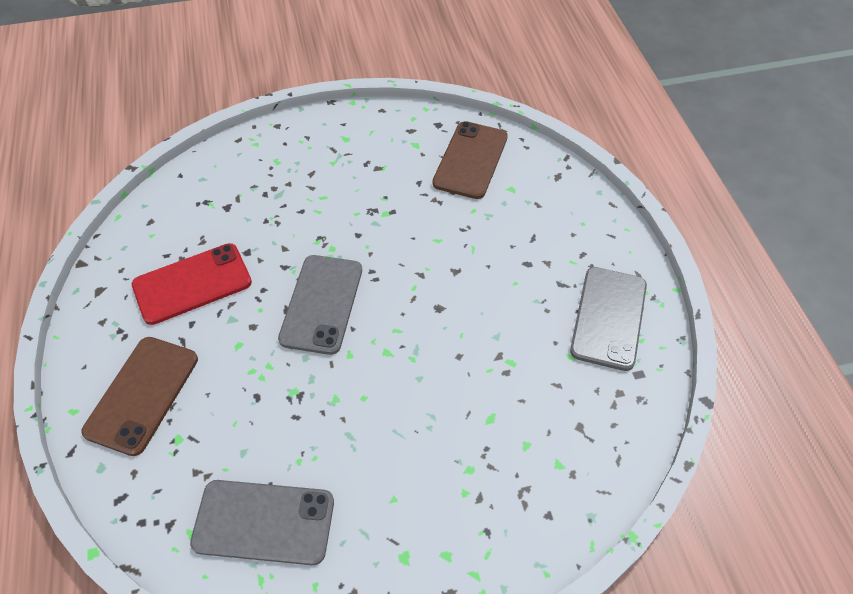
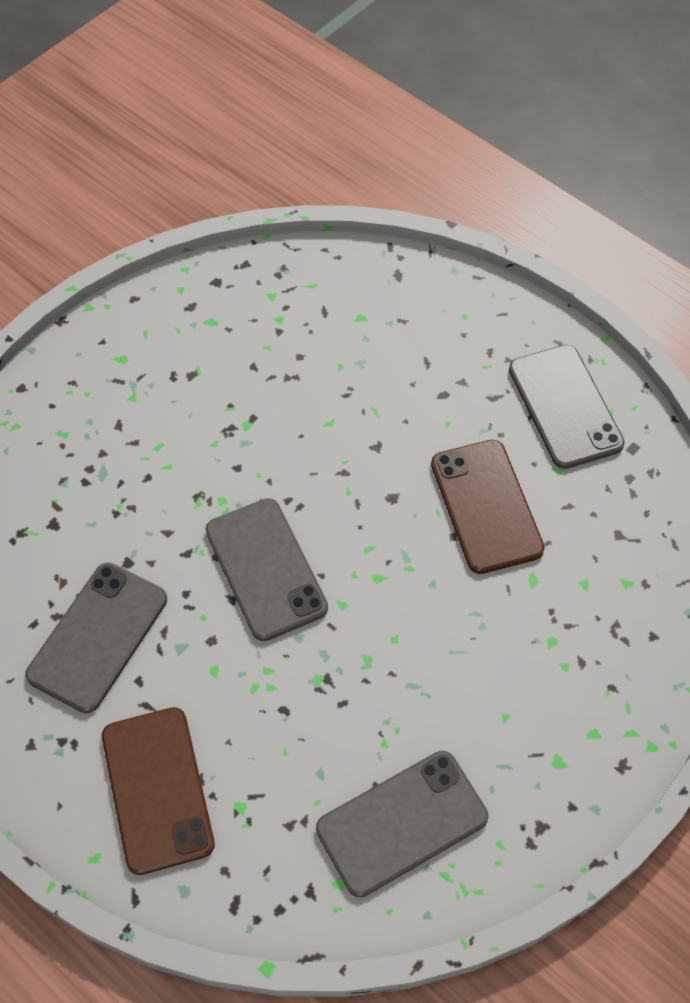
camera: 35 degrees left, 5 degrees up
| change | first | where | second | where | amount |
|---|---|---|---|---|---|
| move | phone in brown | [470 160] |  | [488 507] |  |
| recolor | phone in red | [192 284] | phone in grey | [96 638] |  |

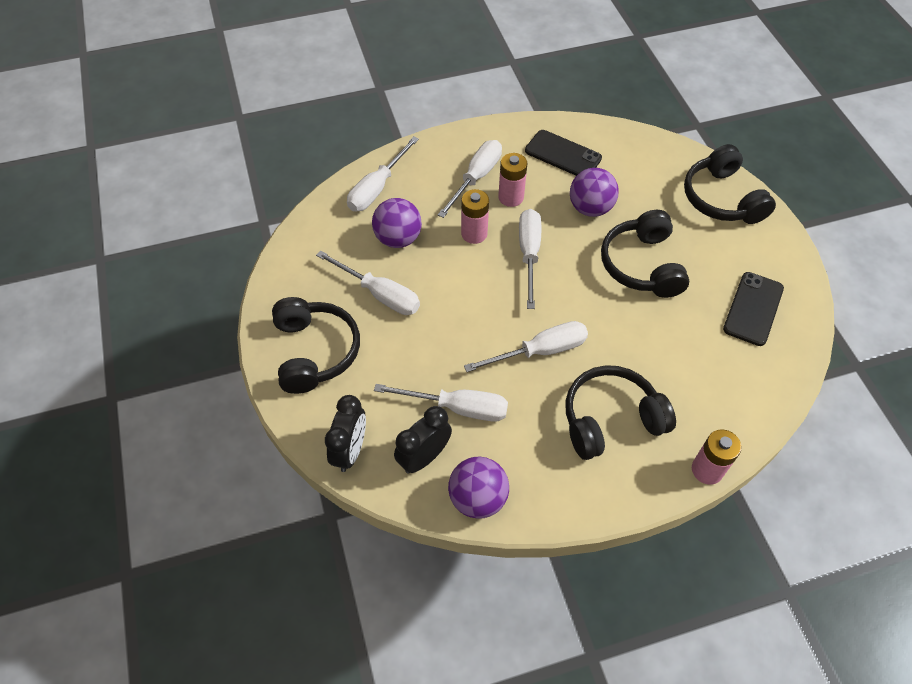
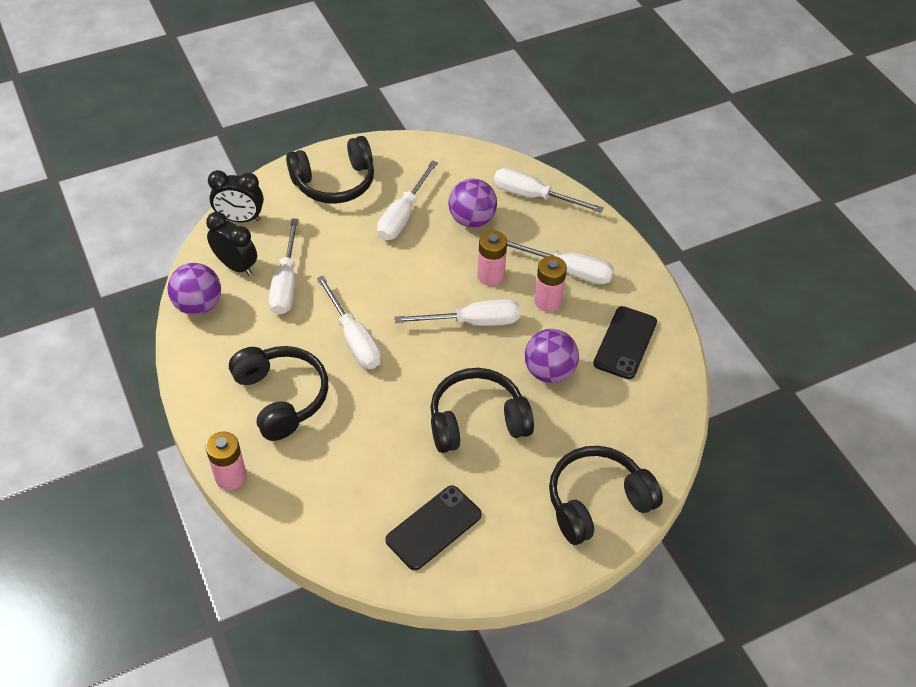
camera: 80 degrees right, 5 degrees down
| change | first | where | second | where | amount |
|---|---|---|---|---|---|
| rotate | phone in black | [753 309] |  | [433 527] | 60 degrees counterclockwise |

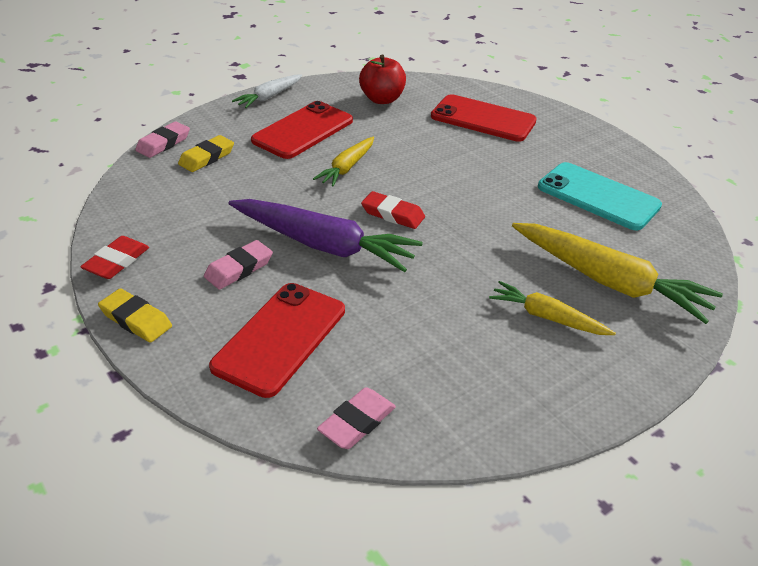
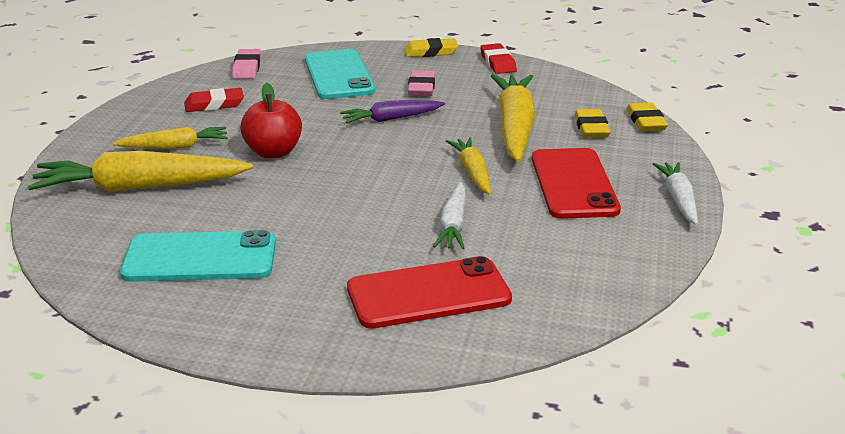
camera: 140 degrees right, 10 degrees down
| change | first | where | second | where | amount |
|---|---|---|---|---|---|
| move | apple in red | [382 79] |  | [271 120] |  |
| recolor | eraser in pink | [162 139] | eraser in yellow | [647 116] |  |
| move | eraser in red | [393 210] |  | [214 100] |  |
| resize | carrot in purple | [325 235] |  | [392 111] | x0.56 |
| recolor | phone in red | [277 340] | phone in turquoise | [340 74] |  |
| insert |  |  | carrot in yellow | [513 118] |  |
| insert |  |  | carrot in white | [449 215] |  |

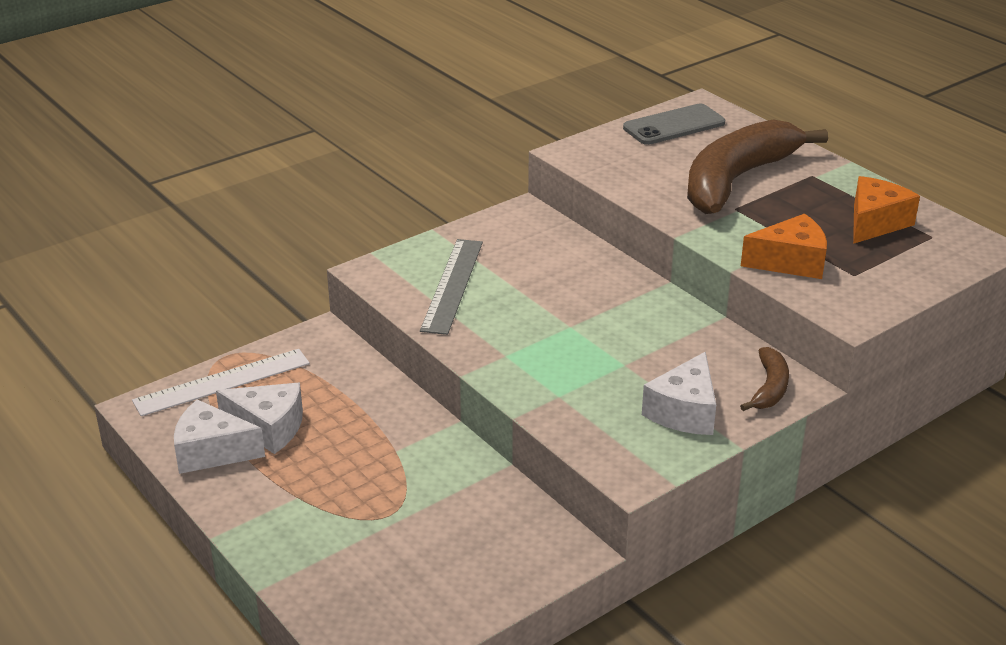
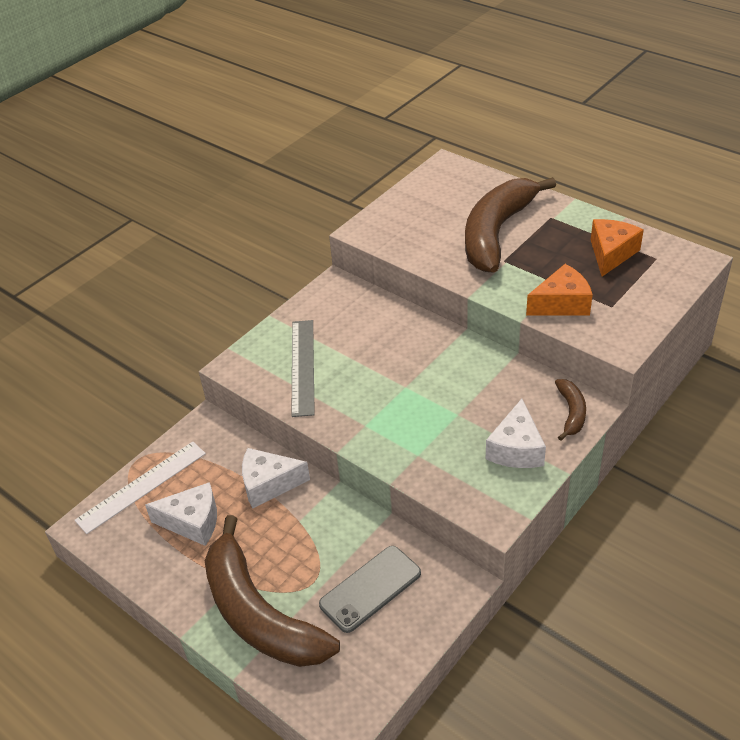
camera: 10 degrees left, 10 degrees up
| change | first | where | second | where | amount |
|---|---|---|---|---|---|
| move | phone in grey | [674 124] |  | [370 589] |  |
| move | cheese in white | [219 436] |  | [276 478] |  |
| insert |  |  | banana in brown | [272 591] |  |

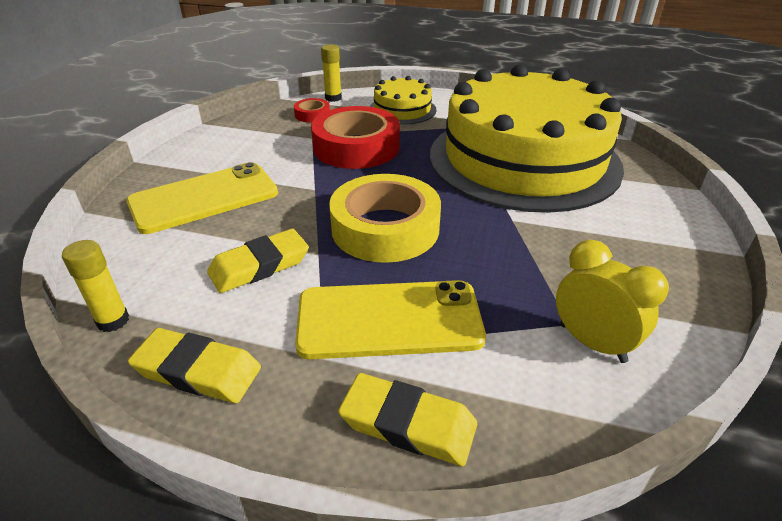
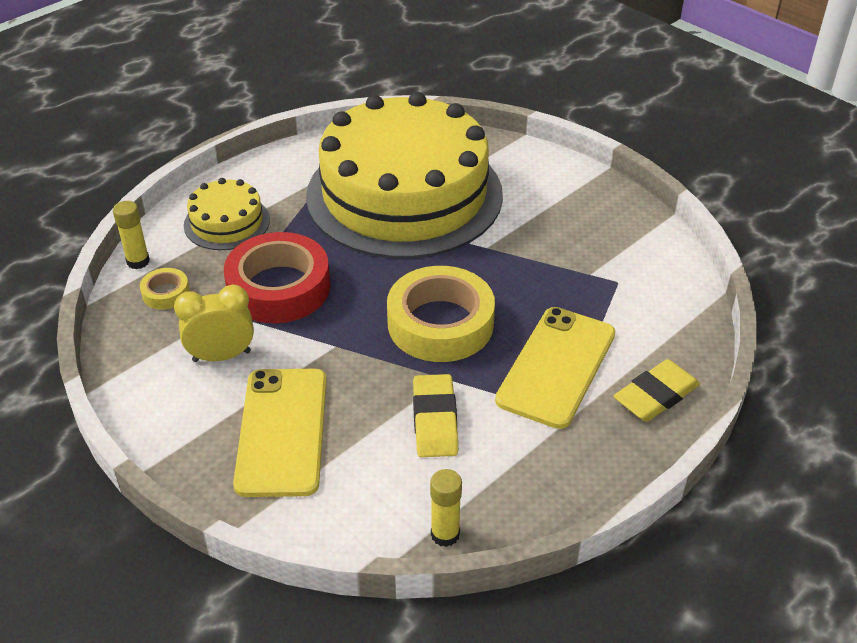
camera: 60 degrees left, 5 degrees up
| change | first | where | second | where | amount |
|---|---|---|---|---|---|
| recolor | tape in red | [312 110] | tape in yellow | [165 289] |  |
| move | clock in yellow | [612 301] |  | [214 323] |  |
| delete | eraser in yellow | [194 365] |  |  |  |

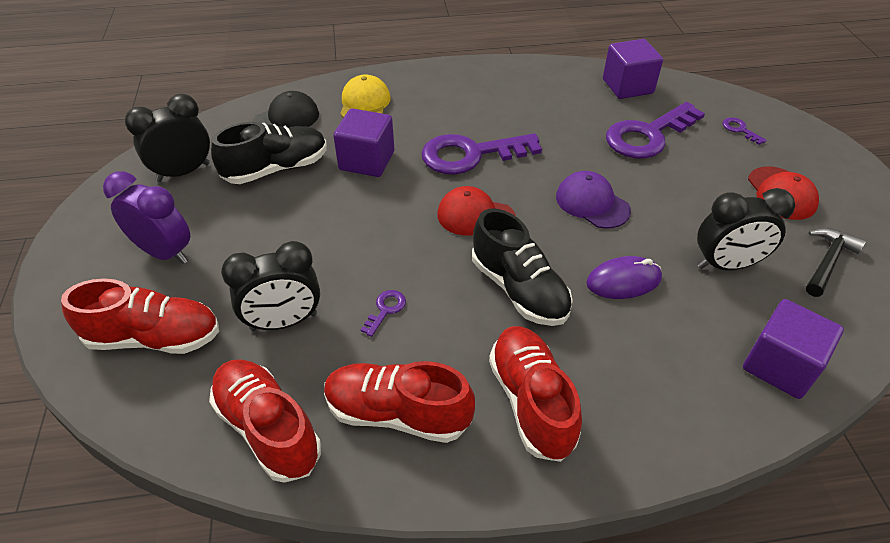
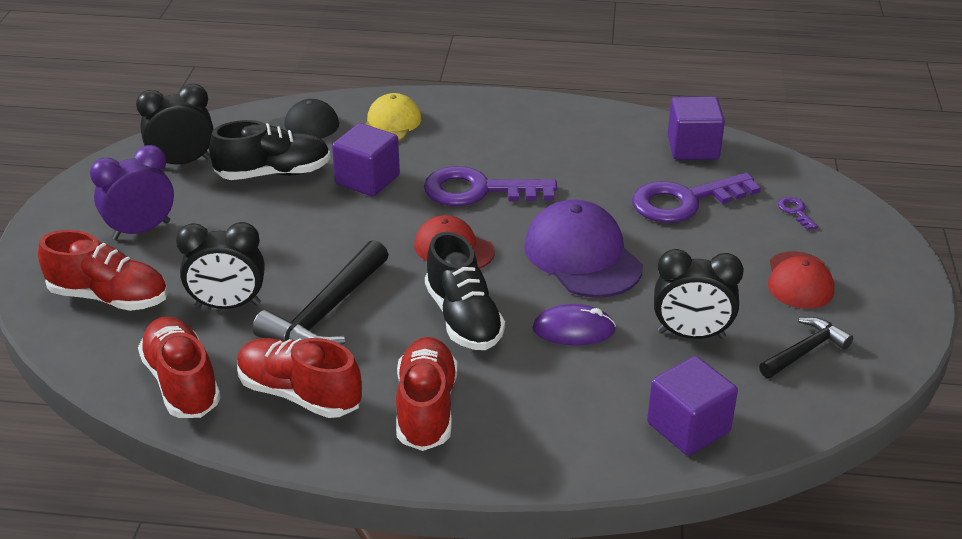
camera: 15 degrees right, 10 degrees down
| change | first | where | second | where | amount |
|---|---|---|---|---|---|
| rotate | clock in purple | [146 217] |  | [132 192] | 75 degrees counterclockwise |
| resize | cap in purple | [593 200] |  | [583 249] | x1.59 |
| replace | key in purple | [383 313] | hammer in black | [320 292] |  |

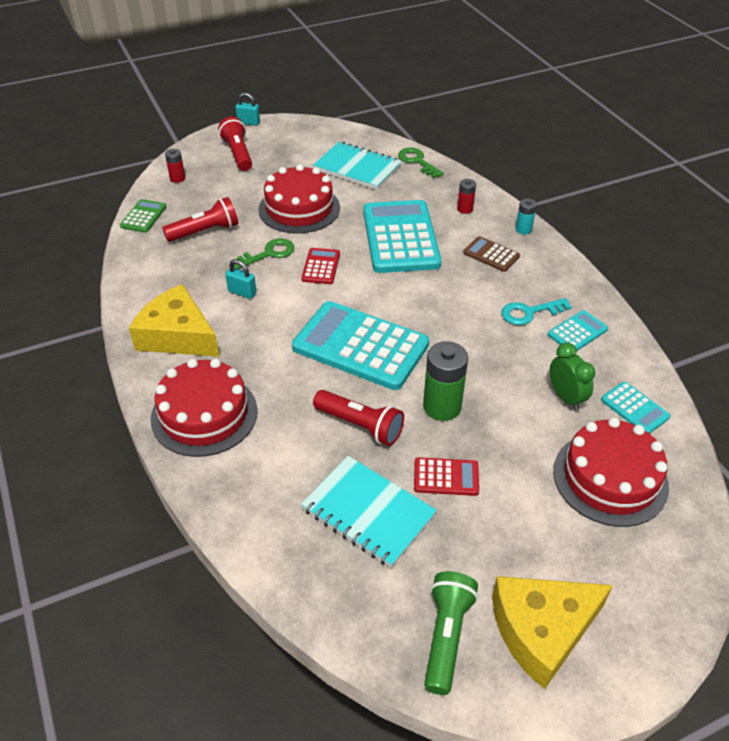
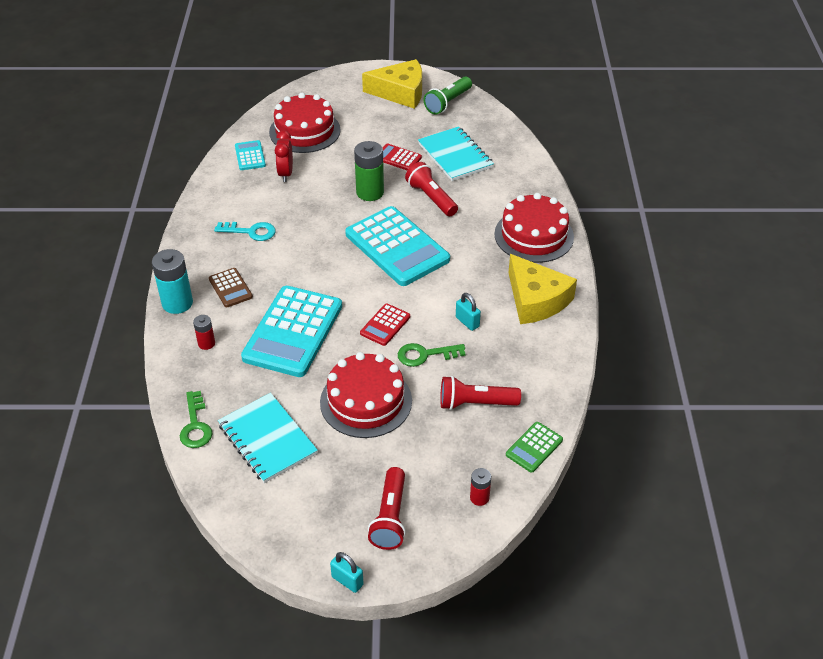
camera: 155 degrees left, 0 degrees up
| change | first | where | second | where | amount |
|---|---|---|---|---|---|
| resize | battery in turquoise | [526 216] |  | [172 281] | x1.86 |
| delete | calculator in turquoise | [578 330] |  |  |  |
| recolor | clock in green | [572 377] | clock in red | [284 156] |  |

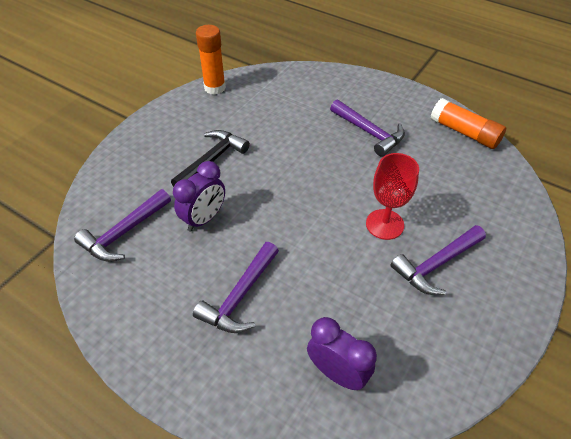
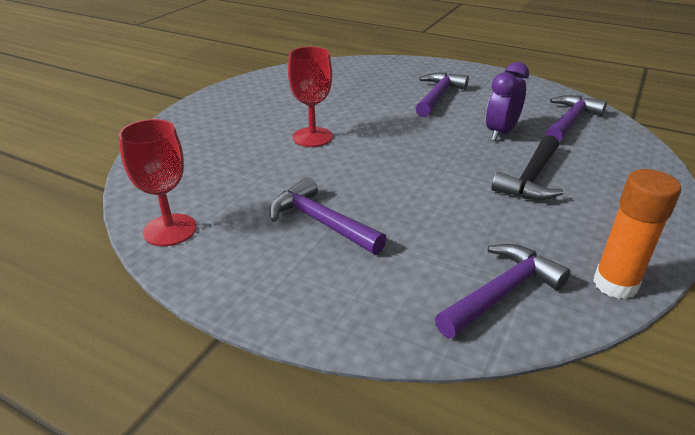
camera: 175 degrees right, 15 degrees down
| change | first | where | second | where | amount |
|---|---|---|---|---|---|
| replace | glue stick in orange | [468 123] | goblet in red | [157 182] |  |
| move | hammer in purple | [438 260] |  | [502 291] |  |
| delete | clock in purple | [342 353] |  |  |  |

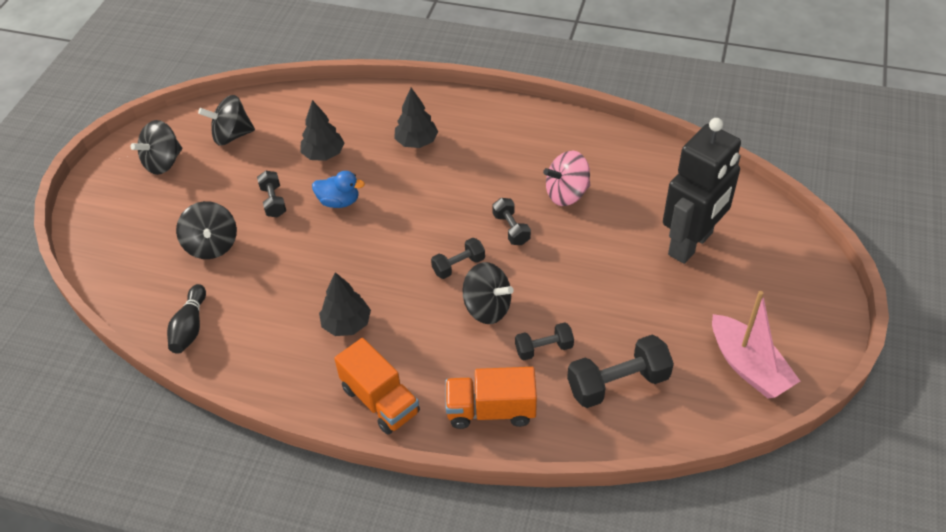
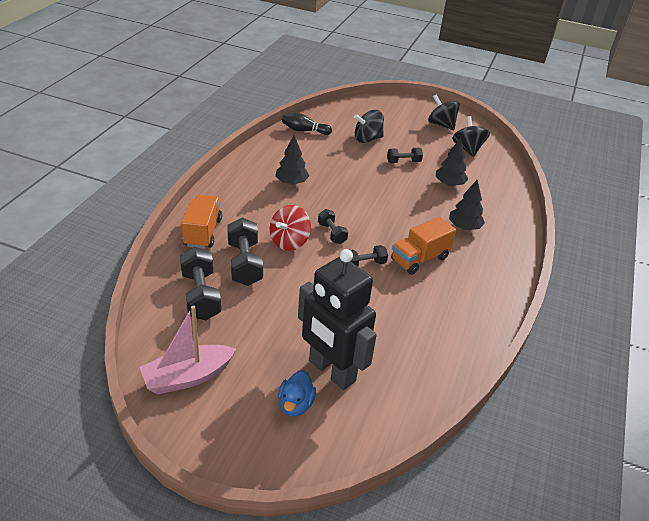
camera: 90 degrees right, 10 degrees down
| change | first | where | second | where | amount |
|---|---|---|---|---|---|
| delete | spinning top in pink | [566 178] |  |  |  |
| move | duck in blue | [338 189] |  | [297 393] |  |
| recolor | spinning top in black | [488 293] | spinning top in red | [290 228] |  |
| resize | dumbbell in black | [544 341] |  | [245 252] | x1.71 |
| move | truck in orange | [377 386] |  | [423 246] |  |

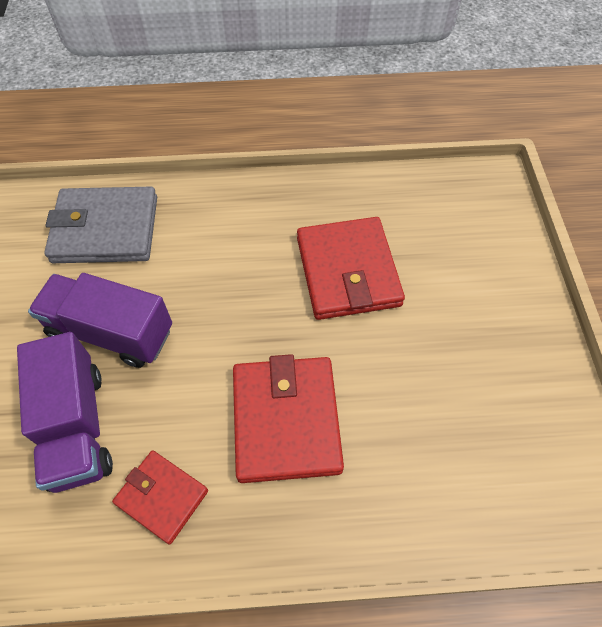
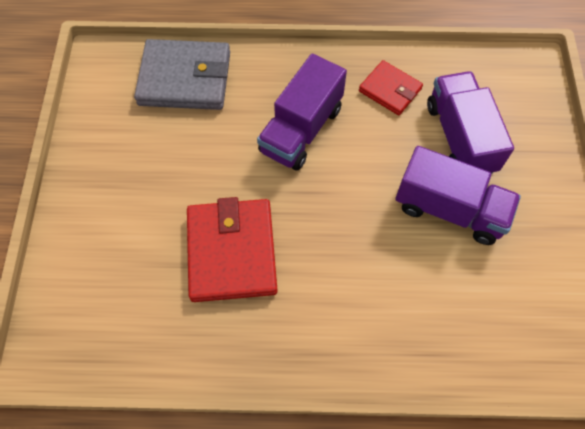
camera: 175 degrees left, 5 degrees up
| change | first | where | second | where | amount |
|---|---|---|---|---|---|
| move | wallet in grey | [100 225] |  | [182 74] |  |
| replace | wallet in red | [288 418] | truck in purple | [302 111] |  |

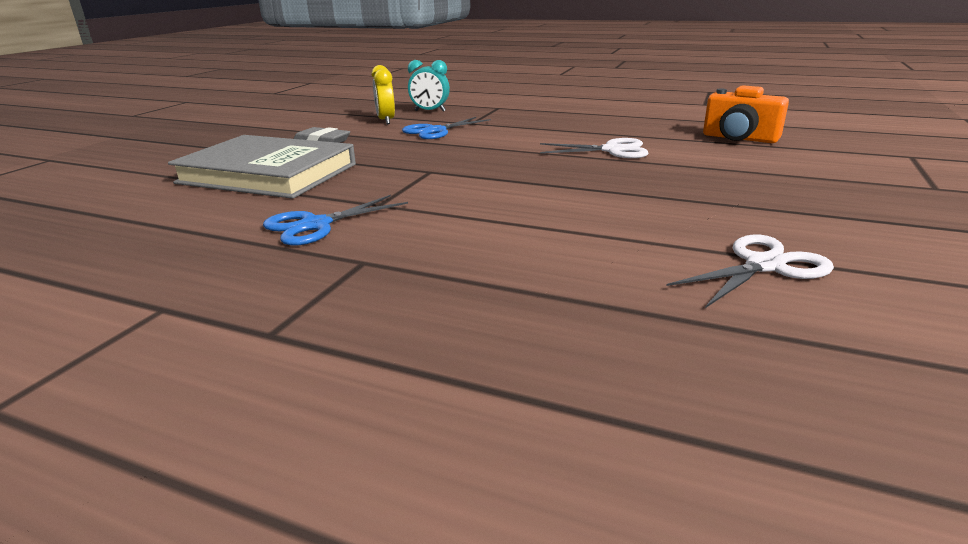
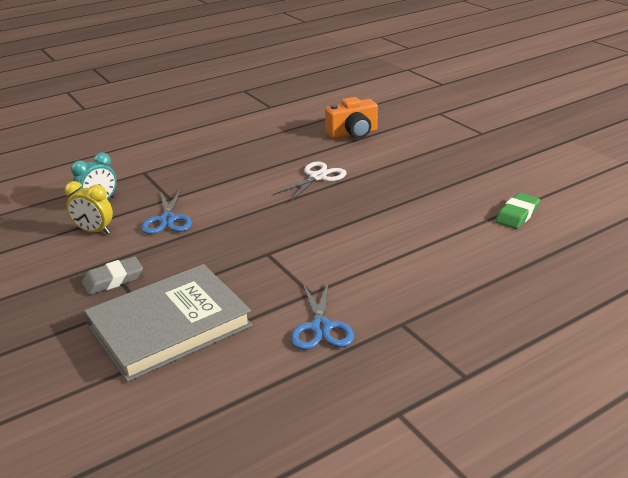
camera: 55 degrees left, 5 degrees up
| change | first | where | second | where | amount |
|---|---|---|---|---|---|
| replace | scissors in white | [750 271] | eraser in green | [518 211] |  |

